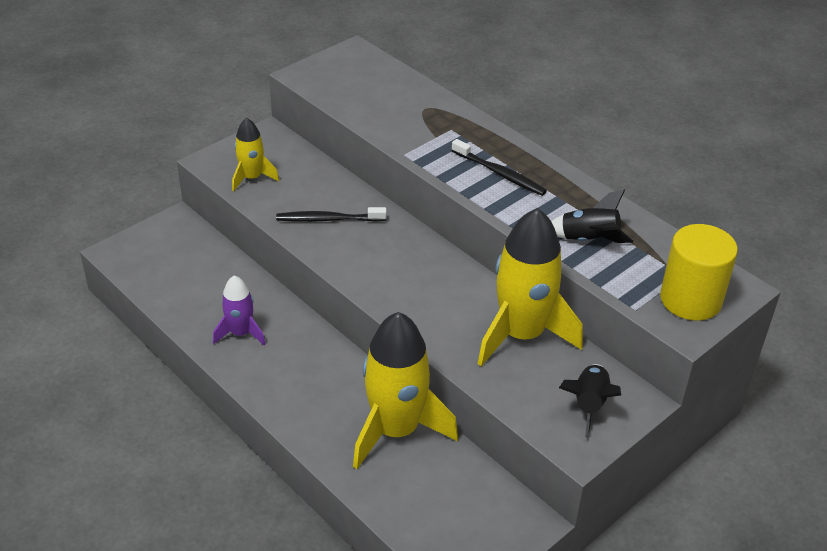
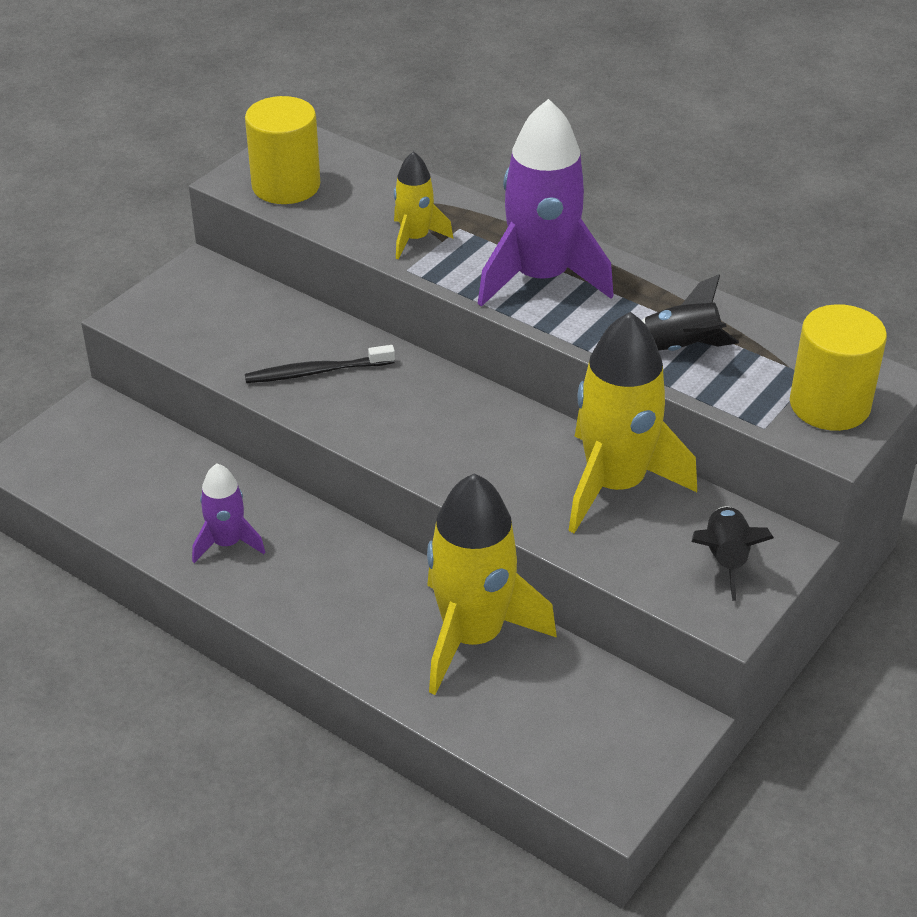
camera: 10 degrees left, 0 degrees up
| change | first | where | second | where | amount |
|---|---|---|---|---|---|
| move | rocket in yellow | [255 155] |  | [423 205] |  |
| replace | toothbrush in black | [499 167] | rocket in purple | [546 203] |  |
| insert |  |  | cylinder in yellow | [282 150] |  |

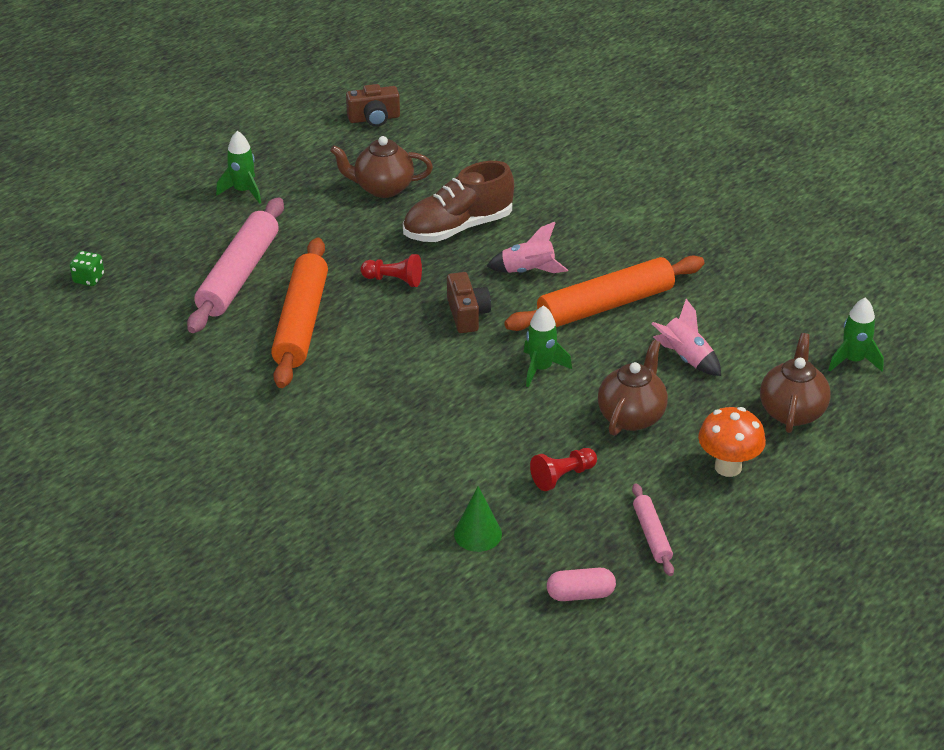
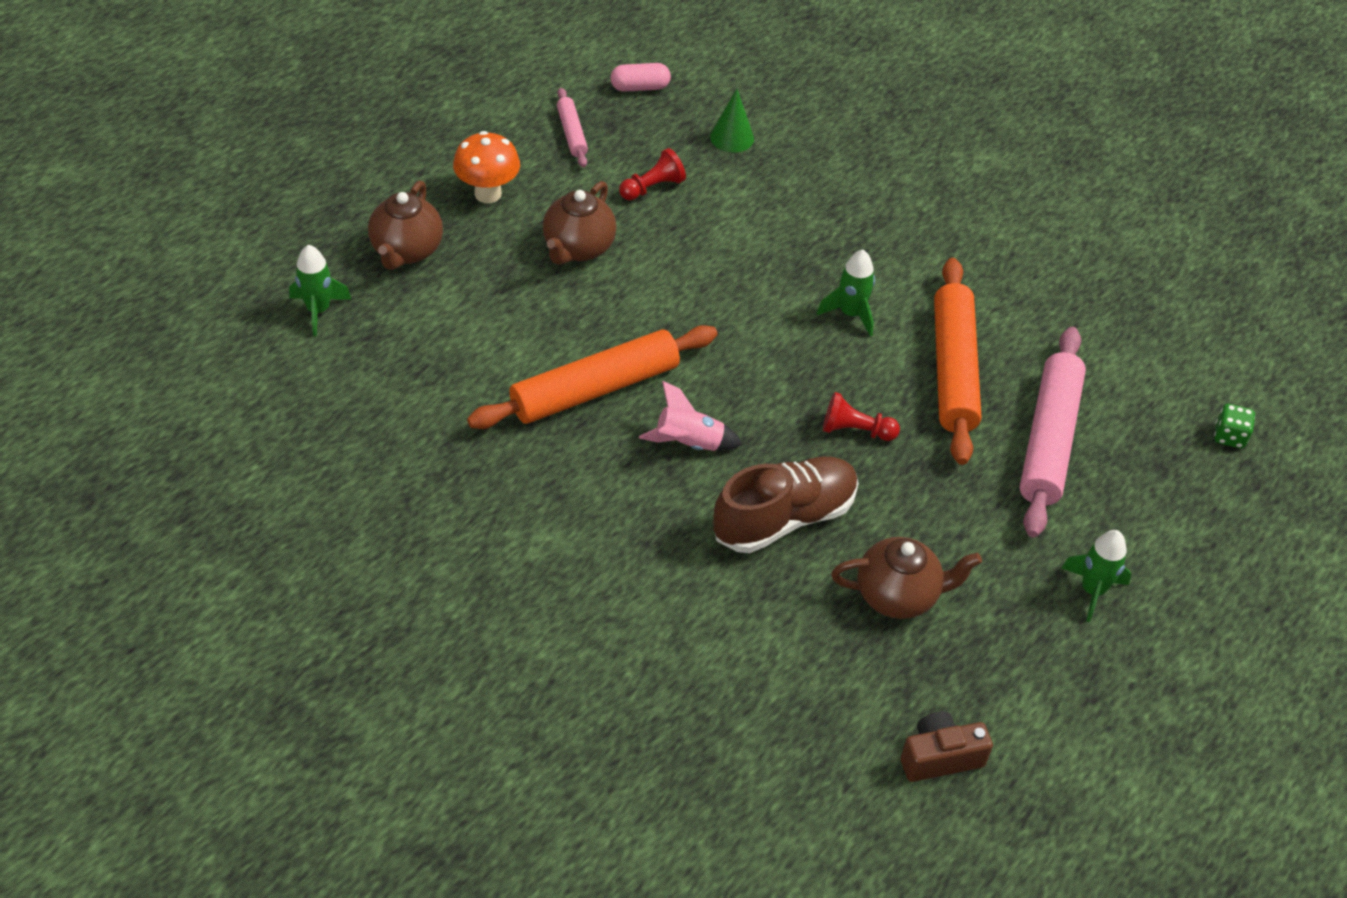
camera: 175 degrees right, 10 degrees up
| change | first | where | second | where | amount |
|---|---|---|---|---|---|
| delete | camera in brown | [469 302] |  |  |  |
| delete | rocket in pink | [686 337] |  |  |  |
| move | rocket in green | [548 346] |  | [846 293] |  |

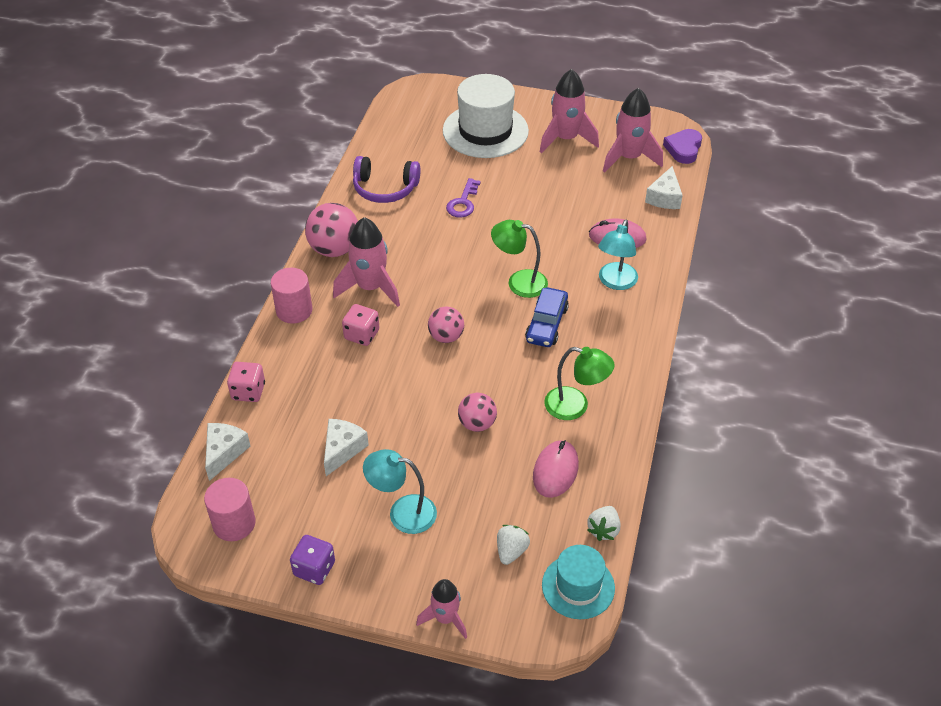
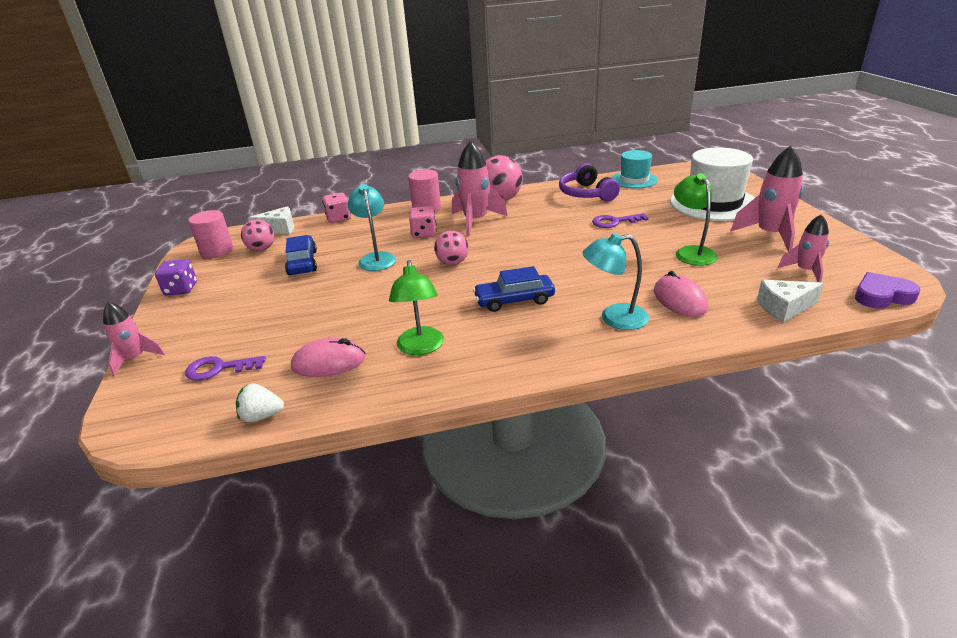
camera: 65 degrees right, 15 degrees down
| change | first | where | second | where | amount |
|---|---|---|---|---|---|
| resize | rocket in pink | [633 130] |  | [803 248] | x0.61 |
| move | lamp in green | [519 259] |  | [696 219] |  |
| move | ball in pink | [477 412] |  | [257 235] |  |
| replace | cheese in white | [346 447] | car in blue | [301 255] |  |
| move | lamp in turquoise | [400 491] |  | [372 227] |  |
| replace | strawberry in white | [513 545] | key in purple | [225 368] |  |
| move | hat in turquoise | [578 582] |  | [635 169] |  |

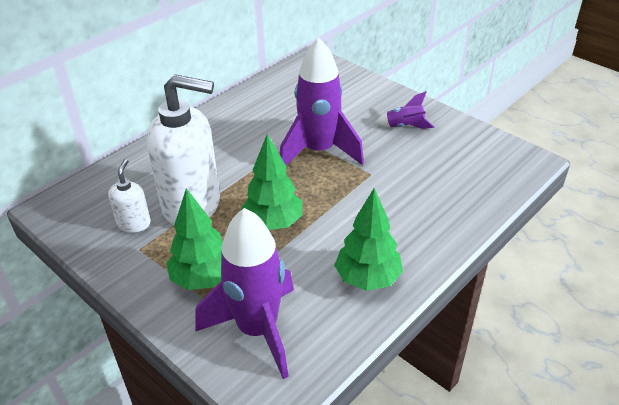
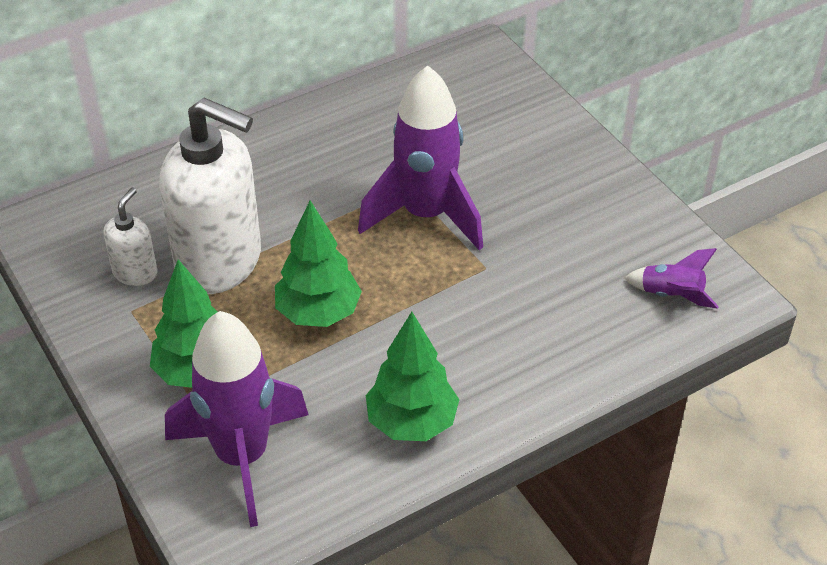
camera: 15 degrees right, 5 degrees up
| change | first | where | second | where | amount |
|---|---|---|---|---|---|
| move | rocket in purple | [404 110] |  | [672 278] |  |

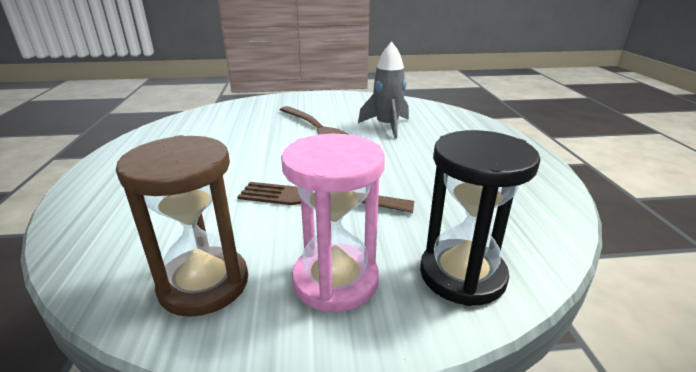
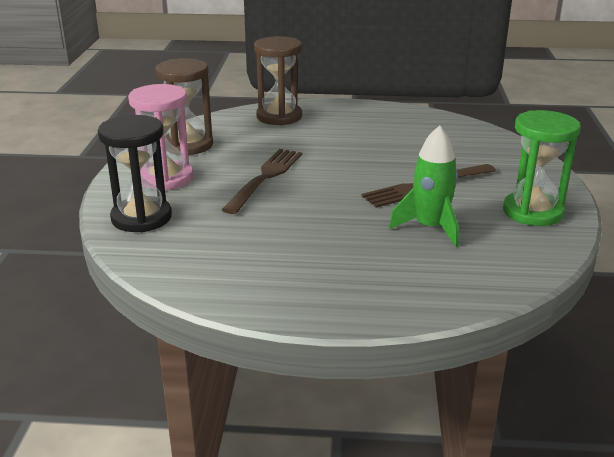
camera: 100 degrees right, 0 degrees up
| change | first | where | second | where | amount |
|---|---|---|---|---|---|
| recolor | rocket in grey | [383 90] | rocket in green | [424 186] |  |
| insert |  |  | hourglass in brown | [278 81] |  |
| insert |  |  | hourglass in green | [542 168] |  |

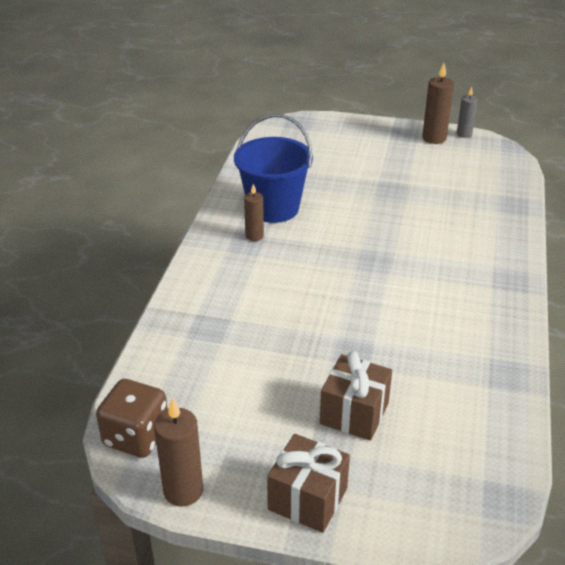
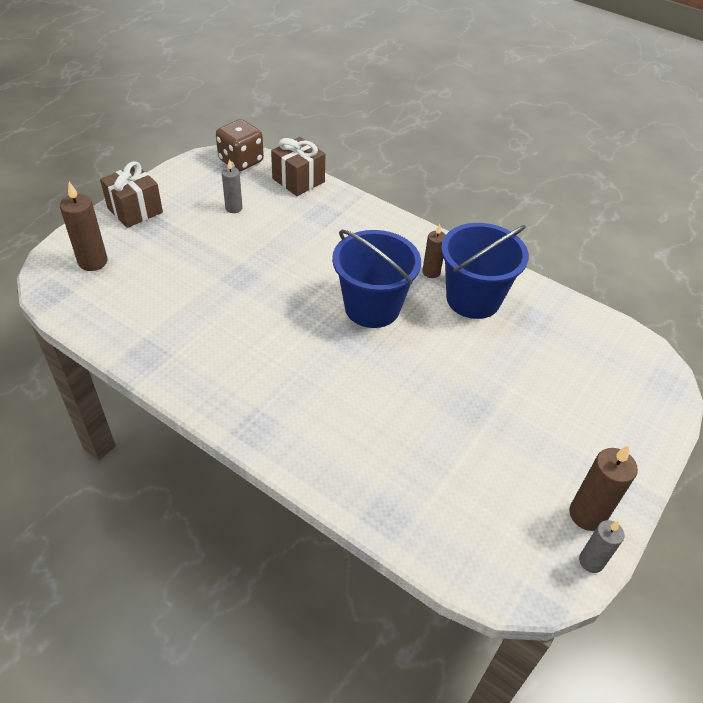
camera: 110 degrees right, 10 degrees up
| change | first | where | second | where | amount |
|---|---|---|---|---|---|
| move | gift in brown | [356 396] |  | [298 166] |  |
| move | candle in brown | [178 452] |  | [84 226] |  |
| insert |  |  | candle in grey | [232 186] |  |
| insert |  |  | bucket in blue | [376 279] |  |

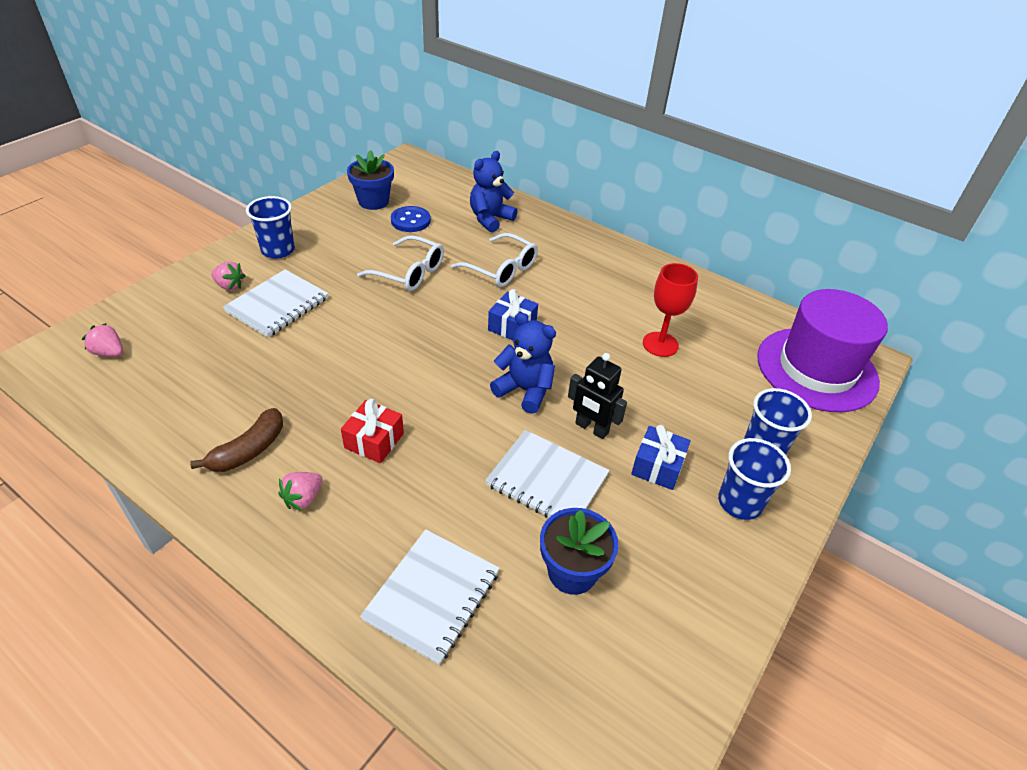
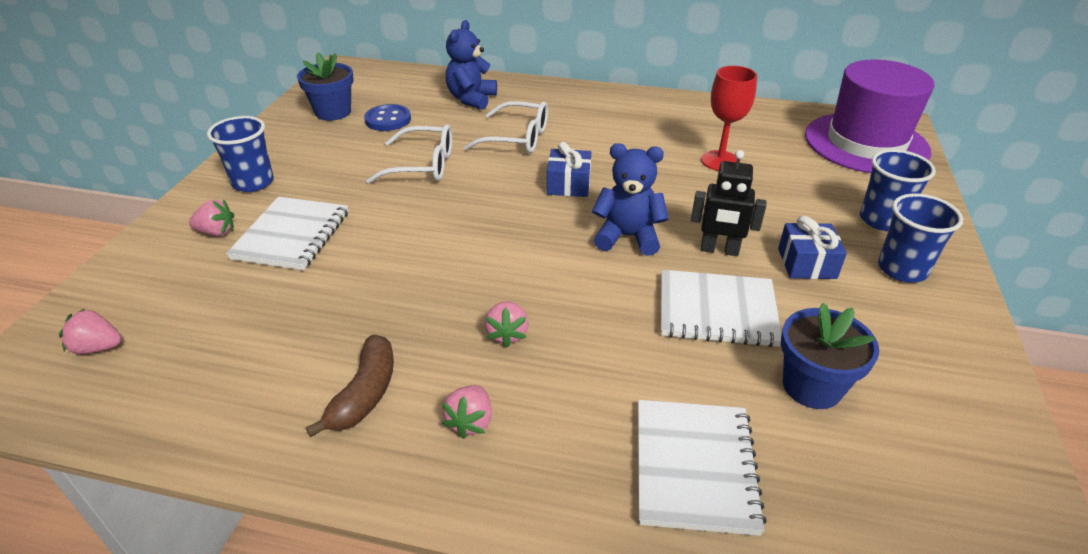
camera: 20 degrees left, 5 degrees down
| change | first | where | second | where | amount |
|---|---|---|---|---|---|
| replace | gift in red | [372 431] | strawberry in pink | [507 324] |  |

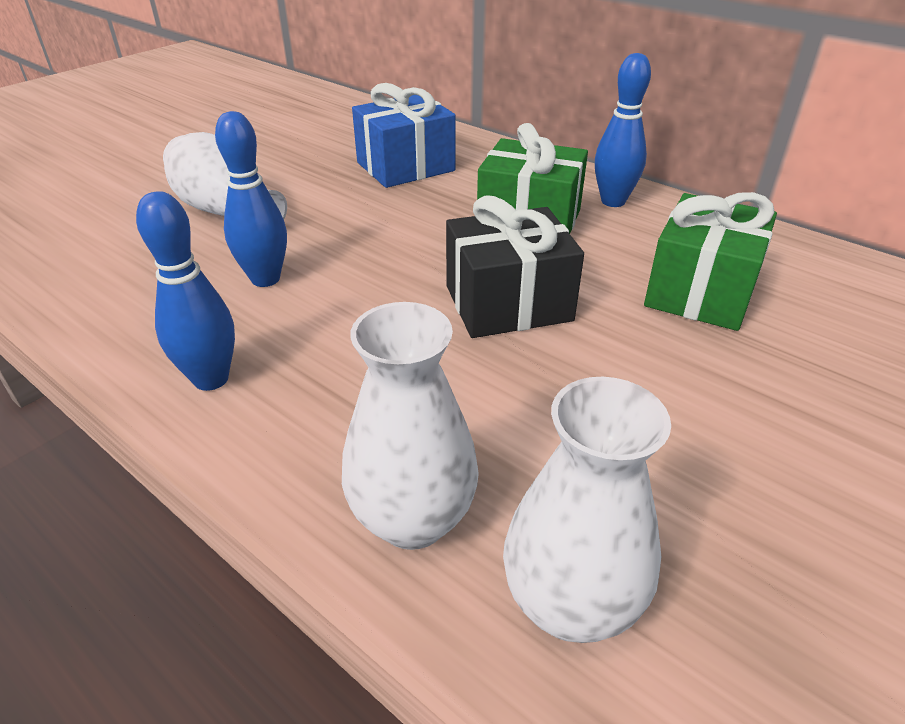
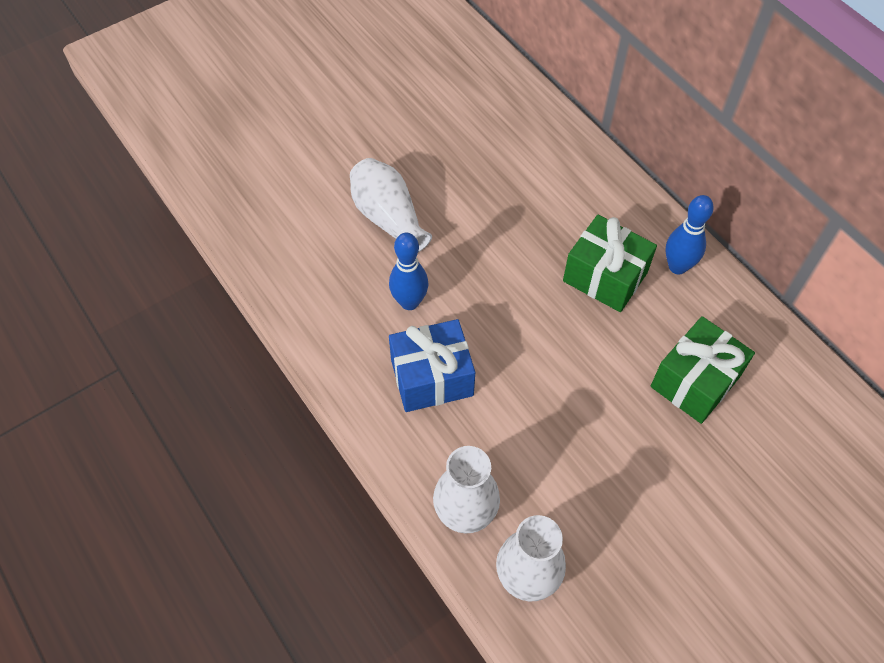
camera: 15 degrees right, 20 degrees up
| change | first | where | second | where | amount |
|---|---|---|---|---|---|
| move | gift in blue | [404 135] |  | [432 365] |  |
| delete | bowling pin in blue | [185 291] |  |  |  |
| delete | gift in black | [515 266] |  |  |  |

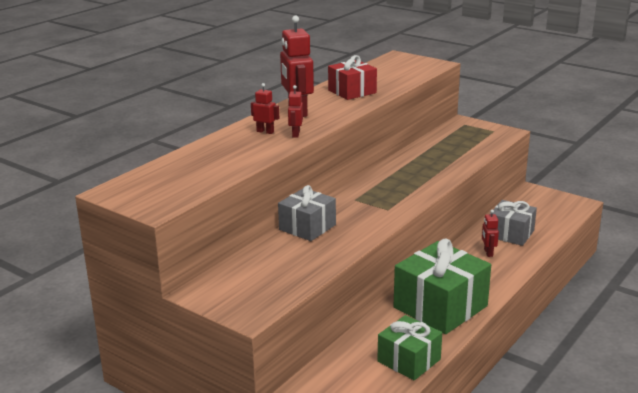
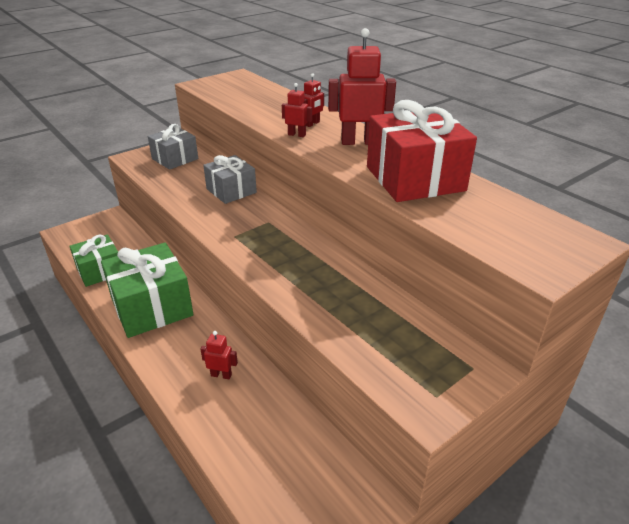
camera: 105 degrees right, 10 degrees up
| change | first | where | second | where | amount |
|---|---|---|---|---|---|
| resize | gift in red | [352 77] |  | [422 151] | x1.63 |
| move | gift in grey | [513 223] |  | [173 147] |  |

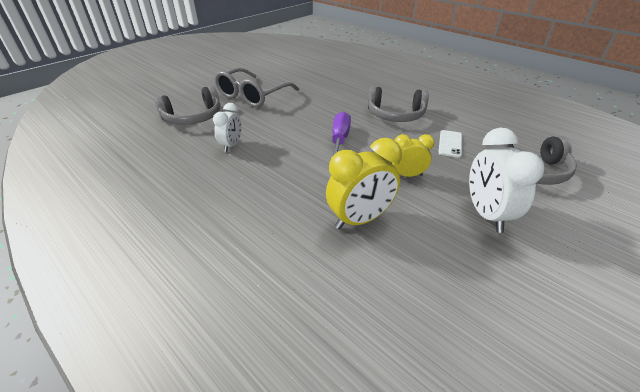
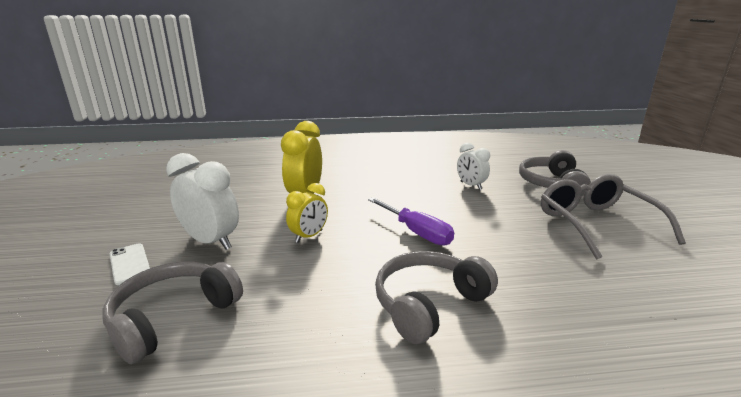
camera: 130 degrees right, 15 degrees down
| change | first | where | second | where | amount |
|---|---|---|---|---|---|
| move | phone in white | [450 144] |  | [130 264] |  |

